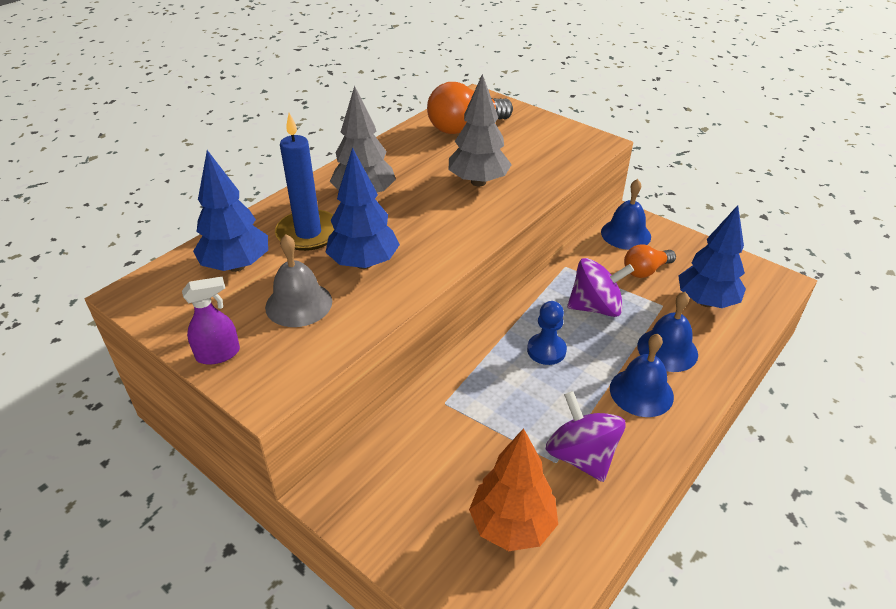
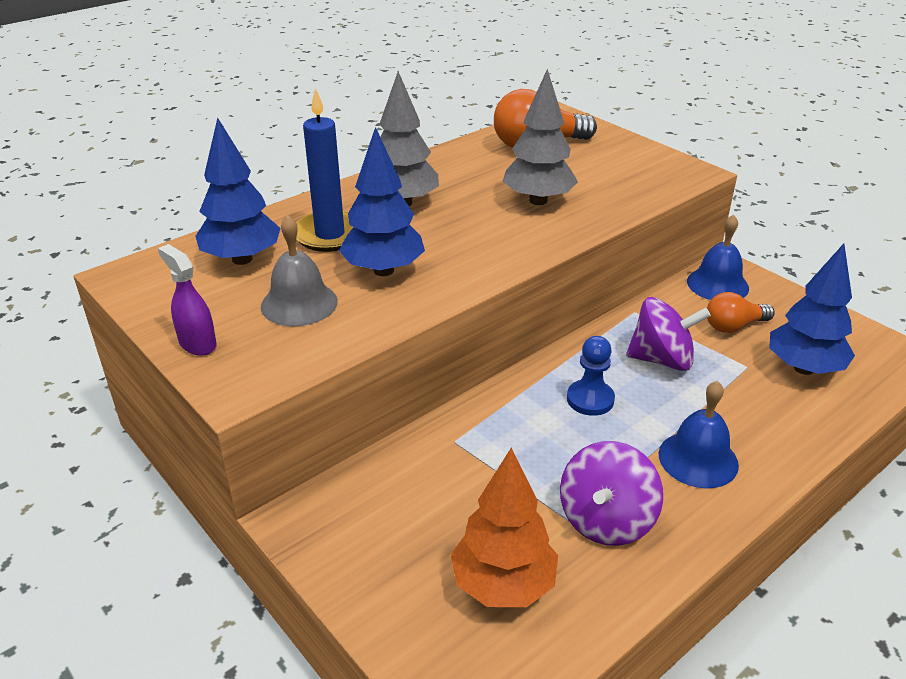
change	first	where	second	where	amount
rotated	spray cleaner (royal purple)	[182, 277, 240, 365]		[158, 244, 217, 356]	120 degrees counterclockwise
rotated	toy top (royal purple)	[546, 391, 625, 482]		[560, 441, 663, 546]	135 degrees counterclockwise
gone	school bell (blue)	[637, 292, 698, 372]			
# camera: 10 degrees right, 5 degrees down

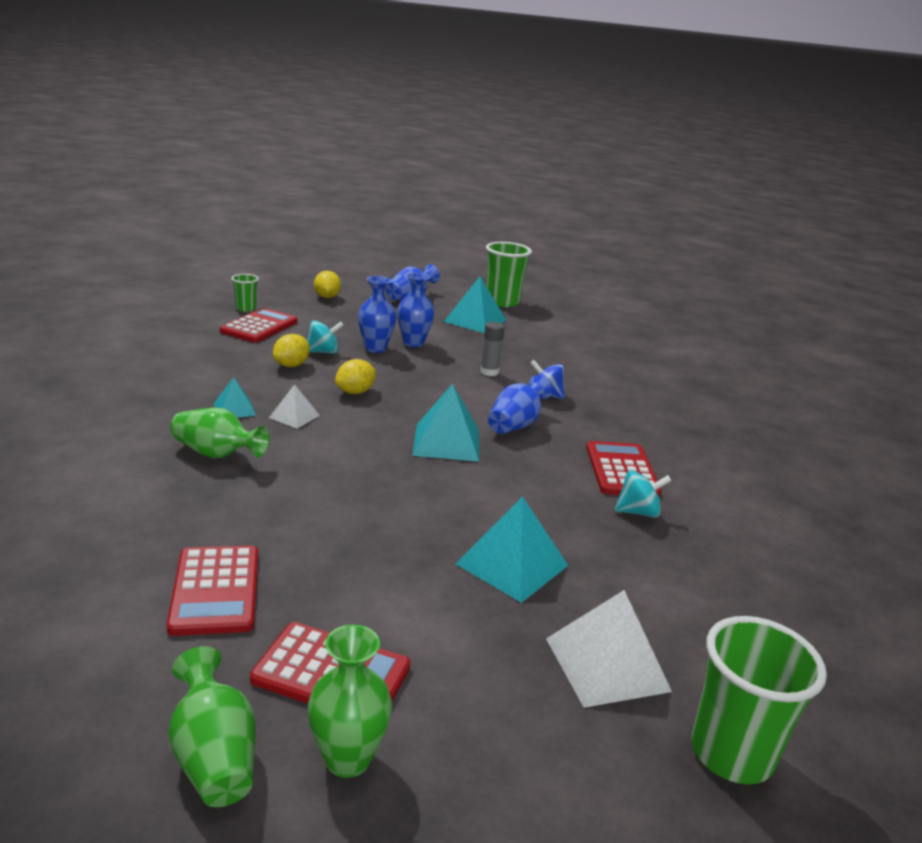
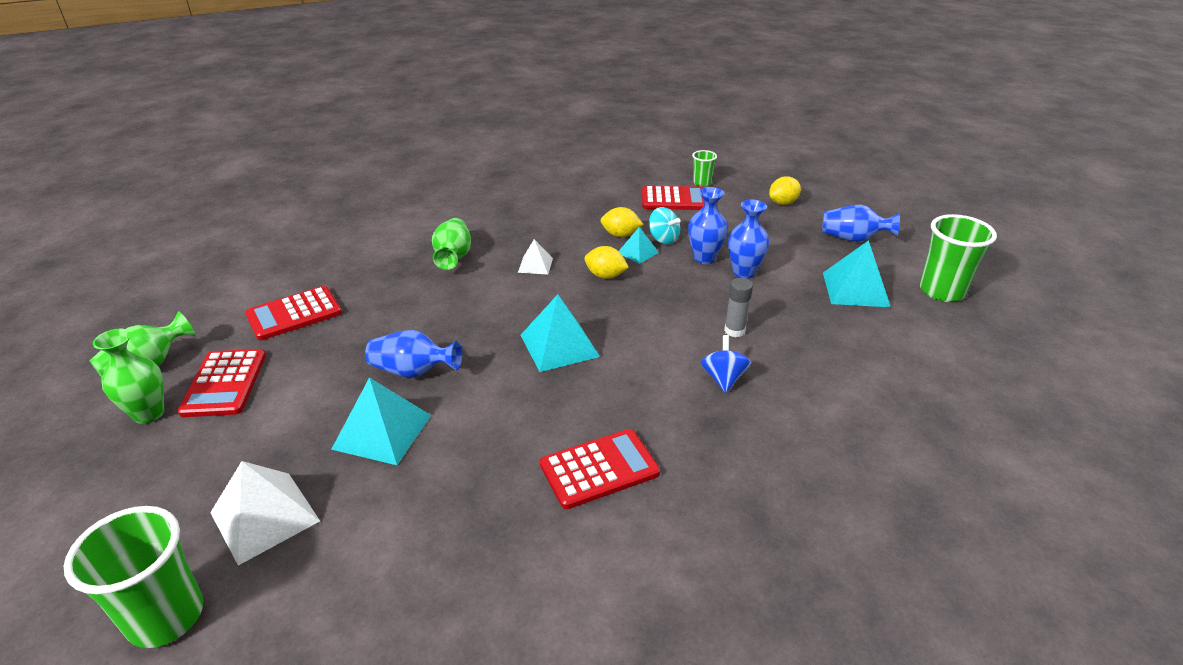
change	first	where	second	where	amount
shifted	solid pyramid (aqua)	[214, 377, 256, 418]		[619, 227, 659, 264]	
shifted	flower vase (blue)	[488, 375, 552, 434]		[365, 330, 462, 378]	
gone	toy top (aqua)	[615, 470, 672, 518]			
# camera: 70 degrees right, 10 degrees up

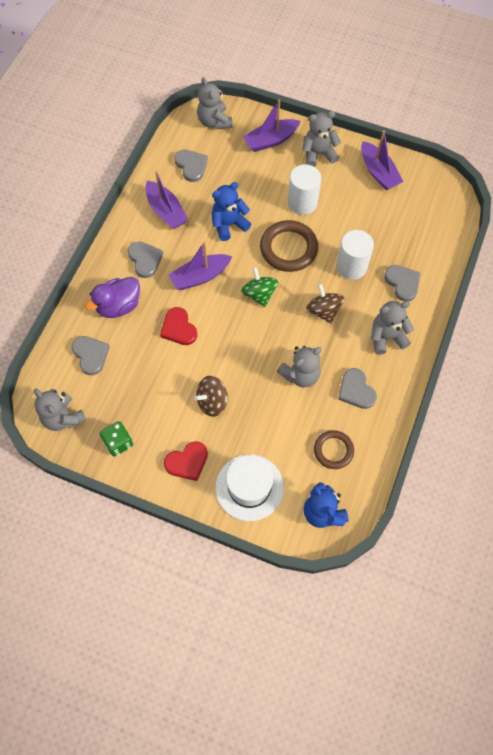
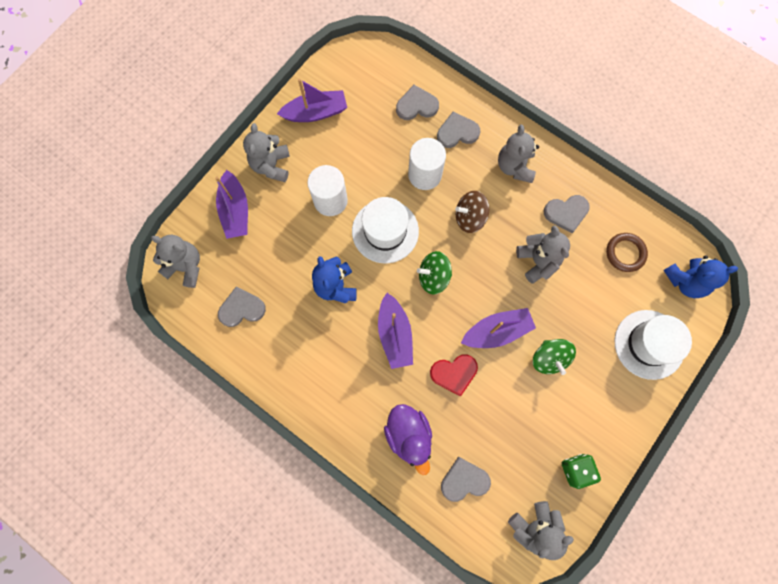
change	first	where	second	where	amount
shifted	heart shape (ash-grey)	[128, 242, 164, 278]		[396, 85, 439, 120]	
shifted	sailboat (royal purple)	[145, 171, 188, 229]		[461, 308, 536, 348]	
gone	heart shape (scarlet)	[164, 441, 208, 481]			
repainted	toy top (russet)	[194, 376, 228, 417]	toy top (leaf-green)	[533, 339, 576, 375]	
rotated	teddy (ash-grey)	[197, 77, 233, 129]		[151, 235, 200, 288]	150 degrees counterclockwise
swapped	hoop (russet)	[260, 220, 318, 272]	hat (white)	[352, 197, 419, 263]	
# camera: 75 degrees left, 10 degrees up

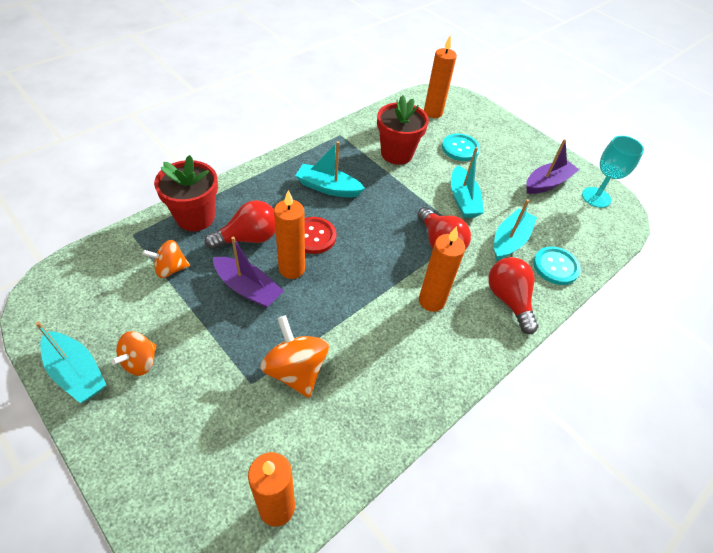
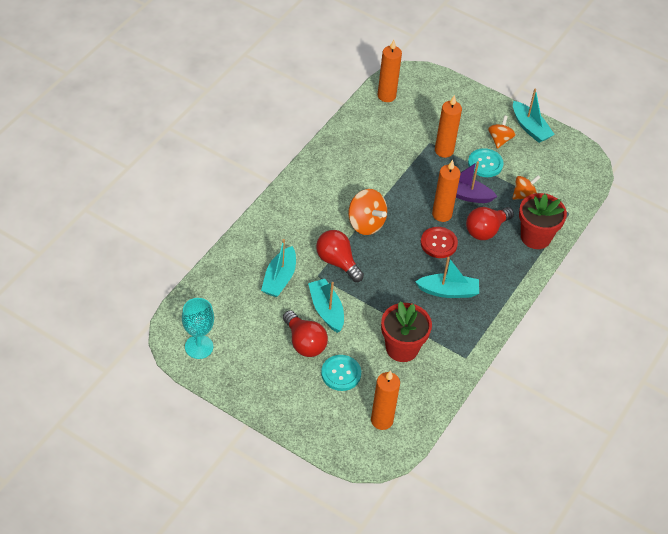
change	first	where	second	where	amount
rotated	sailboat (aqua)	[35, 322, 106, 403]		[513, 89, 555, 143]	150 degrees counterclockwise
shifted	toy top (bright orange)	[260, 315, 329, 398]		[348, 189, 387, 235]	
shifted	candle (bright orange)	[419, 226, 465, 312]		[435, 95, 462, 158]	
shifted	lightbulb (scarlet)	[488, 257, 538, 334]		[283, 310, 328, 357]	
gone	sailboat (royal purple)	[526, 139, 579, 194]			
shifted	shirt button (aqua)	[533, 246, 581, 285]		[468, 148, 504, 177]	
# camera: 165 degrees right, 0 degrees up

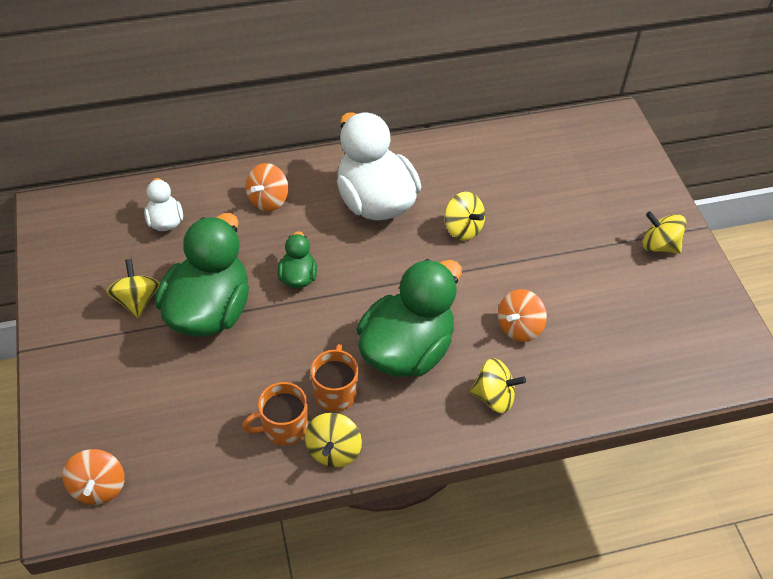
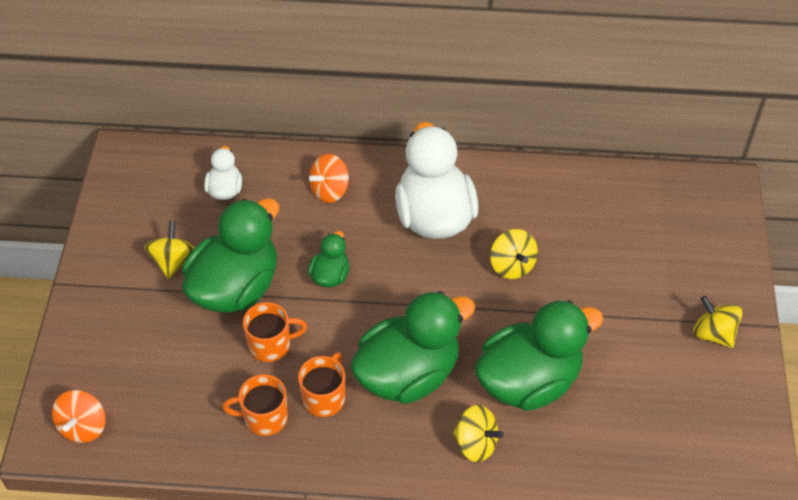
change	first	where	second	where	amount
gone	toy top (bright yellow)	[305, 413, 362, 467]			
swapped	toy top (bright orange)	[498, 289, 547, 342]	duck (leaf-green)	[474, 300, 603, 411]	
new			mug (bright orange)	[243, 302, 307, 362]	
# camera: 20 degrees right, 0 degrees up

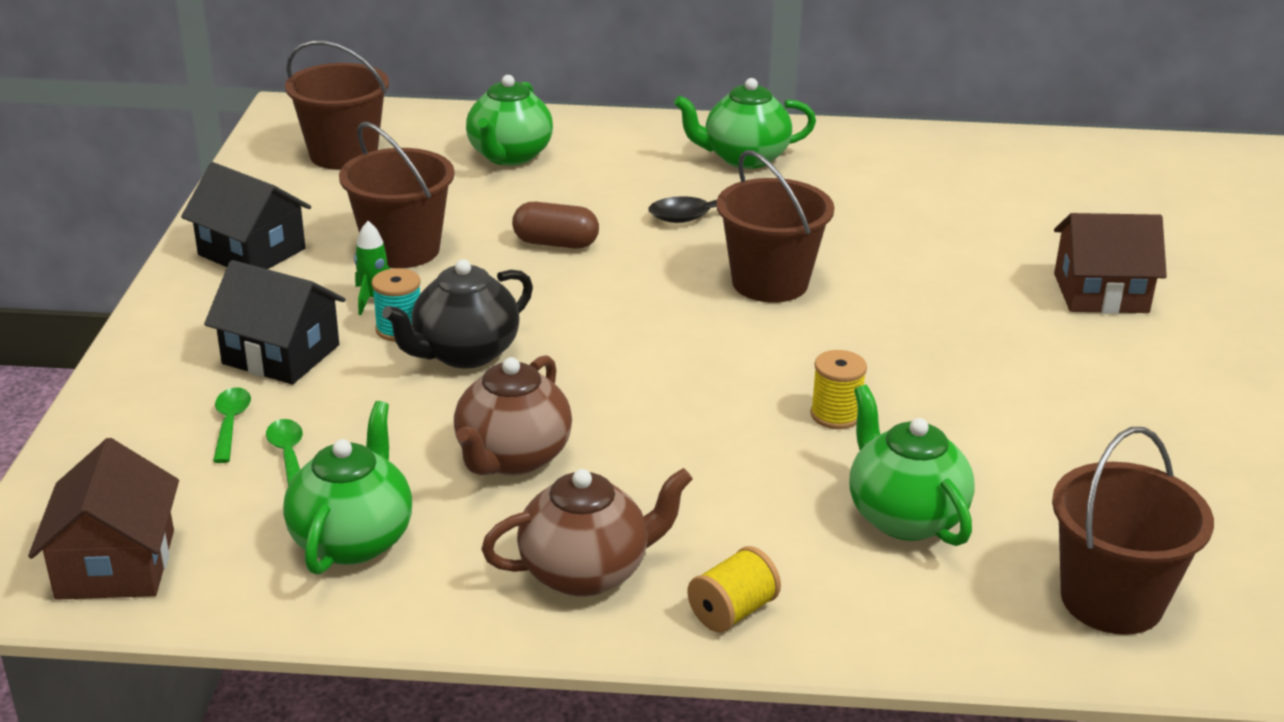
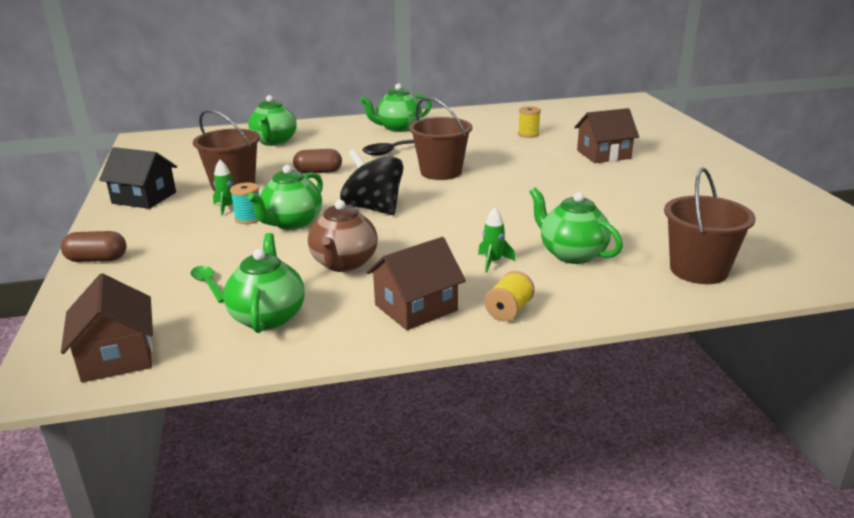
change	first	where	second	where	amount
gone	cottage (black)	[204, 260, 346, 385]			
gone	spoon (leaf-green)	[213, 387, 251, 463]			
gone	bucket (russet)	[285, 40, 389, 170]			
repainted	tea pot (black)	[382, 259, 533, 369]	tea pot (leaf-green)	[247, 165, 323, 230]	
swapped	tea pot (russet)	[481, 468, 693, 597]	cottage (russet)	[366, 237, 466, 330]	
shifted	spool (bright yellow)	[810, 350, 867, 429]		[518, 106, 541, 138]	
new			pill shape (russet)	[61, 231, 126, 262]	
new			toy top (black)	[340, 149, 403, 215]	
new			spaceship (leaf-green)	[478, 207, 515, 273]	
# camera: 15 degrees left, 5 degrees down

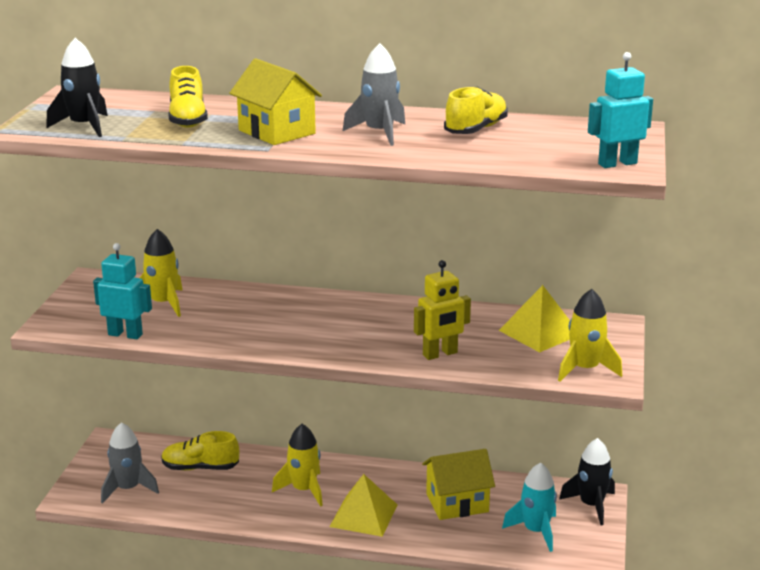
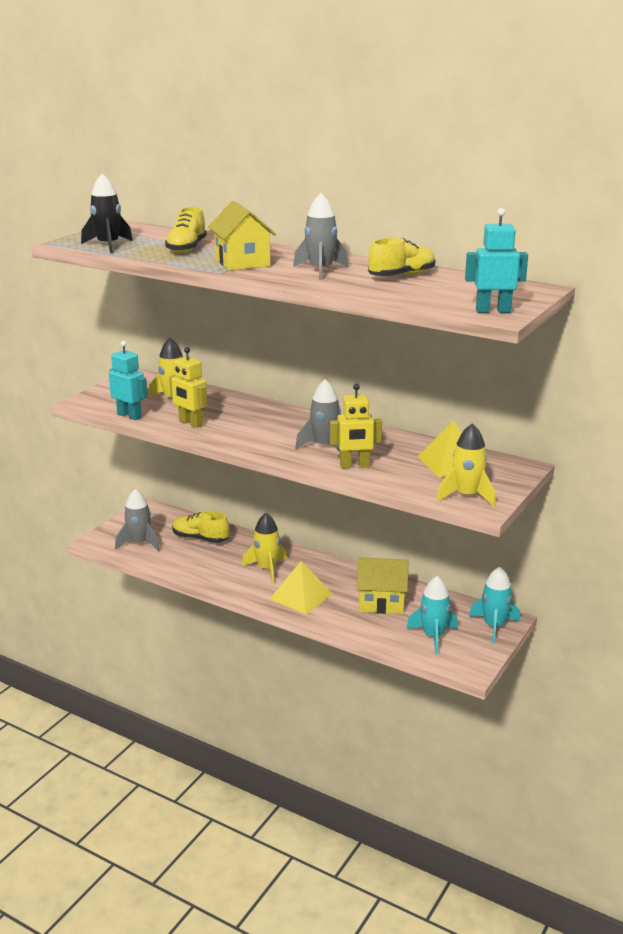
change	first	where	second	where	amount
repainted	spaceship (black)	[559, 438, 615, 526]	spaceship (aqua)	[469, 567, 520, 644]	
new			toy robot (bright yellow)	[169, 347, 207, 428]	
new			spaceship (ash-grey)	[295, 379, 341, 452]	
# camera: 20 degrees right, 0 degrees up

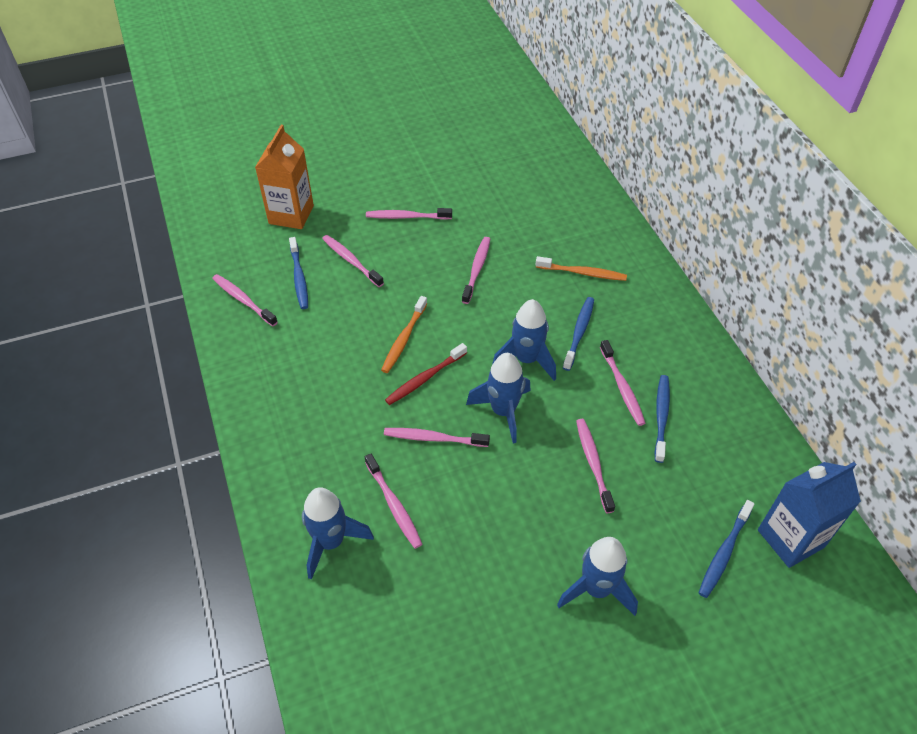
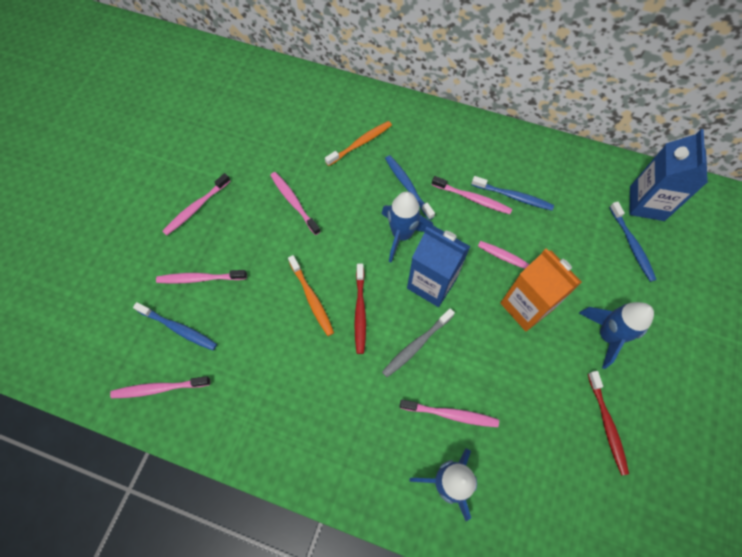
change	first	where	second	where	amount
shifted	juice carton (bright orange)	[255, 125, 314, 229]		[500, 248, 582, 331]	
repainted	tooth brush (rosy)	[384, 428, 490, 447]	tooth brush (ash-grey)	[382, 308, 455, 377]	
swapped	spaceship (blue)	[466, 353, 531, 444]	juice carton (blue)	[407, 226, 470, 307]	
rotated	tooth brush (blue)	[654, 375, 670, 463]		[472, 176, 554, 211]	150 degrees clockwise
new			tooth brush (scarlet)	[588, 371, 629, 475]	
# camera: 50 degrees left, 15 degrees up

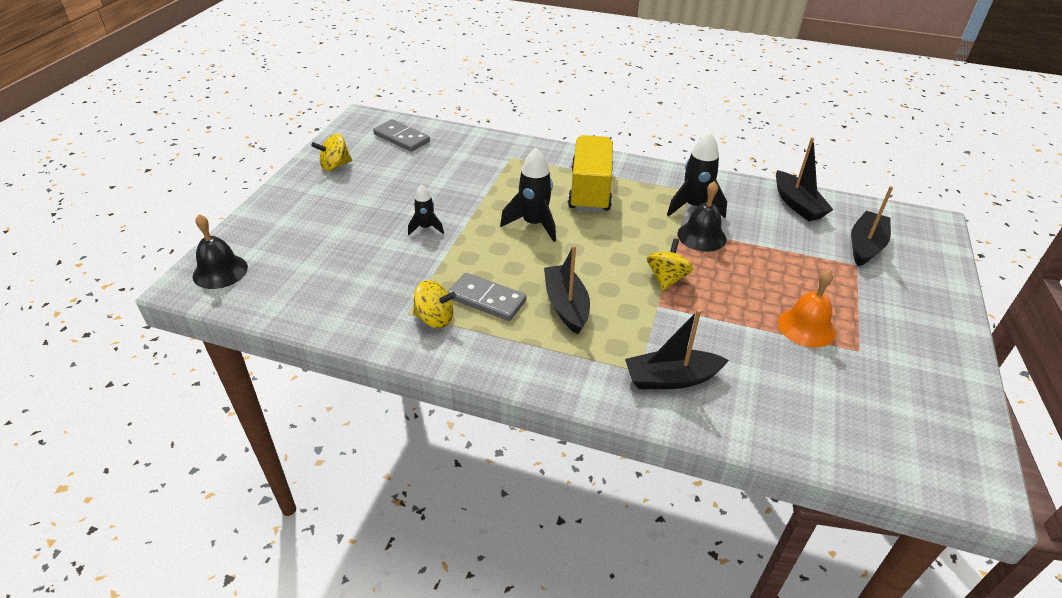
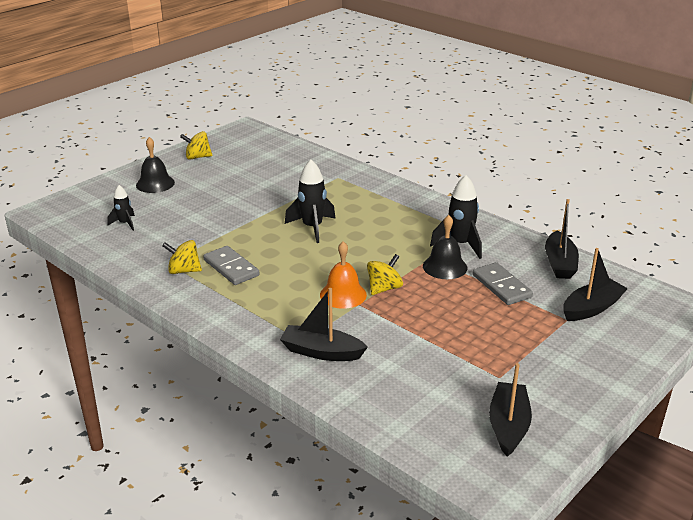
change	first	where	second	where	amount
shifted	school bell (black)	[193, 214, 248, 289]		[136, 137, 175, 193]	
shifted	domino tile (ash-grey)	[373, 119, 430, 152]		[473, 262, 533, 305]	
shifted	spaceship (black)	[408, 185, 444, 235]		[107, 185, 135, 231]	
rotated	toy top (bright yellow)	[413, 280, 456, 328]		[162, 240, 202, 274]	150 degrees clockwise
shifted	sailboat (black)	[544, 245, 590, 334]		[489, 363, 532, 457]	
gone	toy truck (bright yellow)	[568, 135, 613, 213]			
shifted	school bell (bright orange)	[778, 270, 836, 348]		[320, 241, 367, 309]	
# camera: 25 degrees right, 10 degrees down

